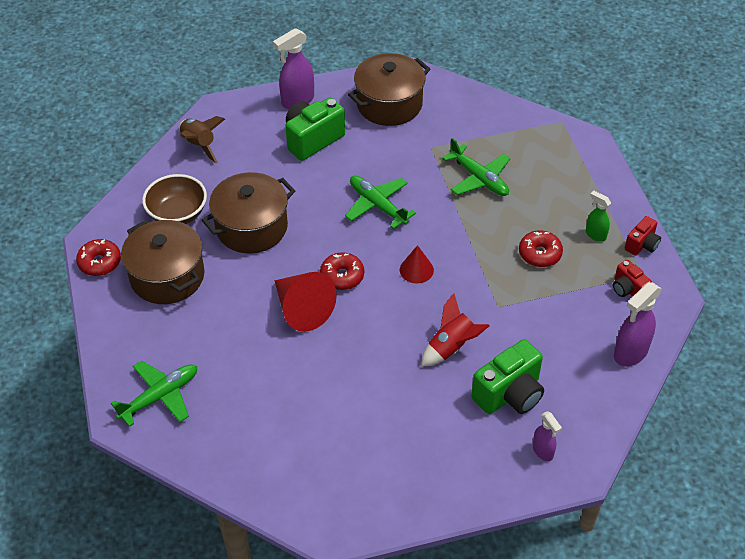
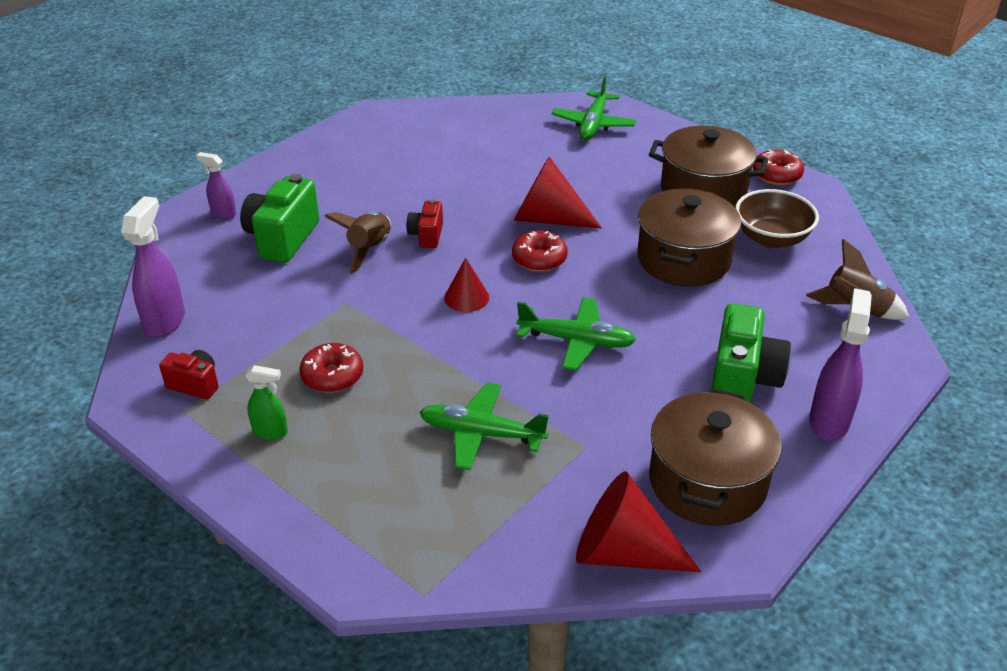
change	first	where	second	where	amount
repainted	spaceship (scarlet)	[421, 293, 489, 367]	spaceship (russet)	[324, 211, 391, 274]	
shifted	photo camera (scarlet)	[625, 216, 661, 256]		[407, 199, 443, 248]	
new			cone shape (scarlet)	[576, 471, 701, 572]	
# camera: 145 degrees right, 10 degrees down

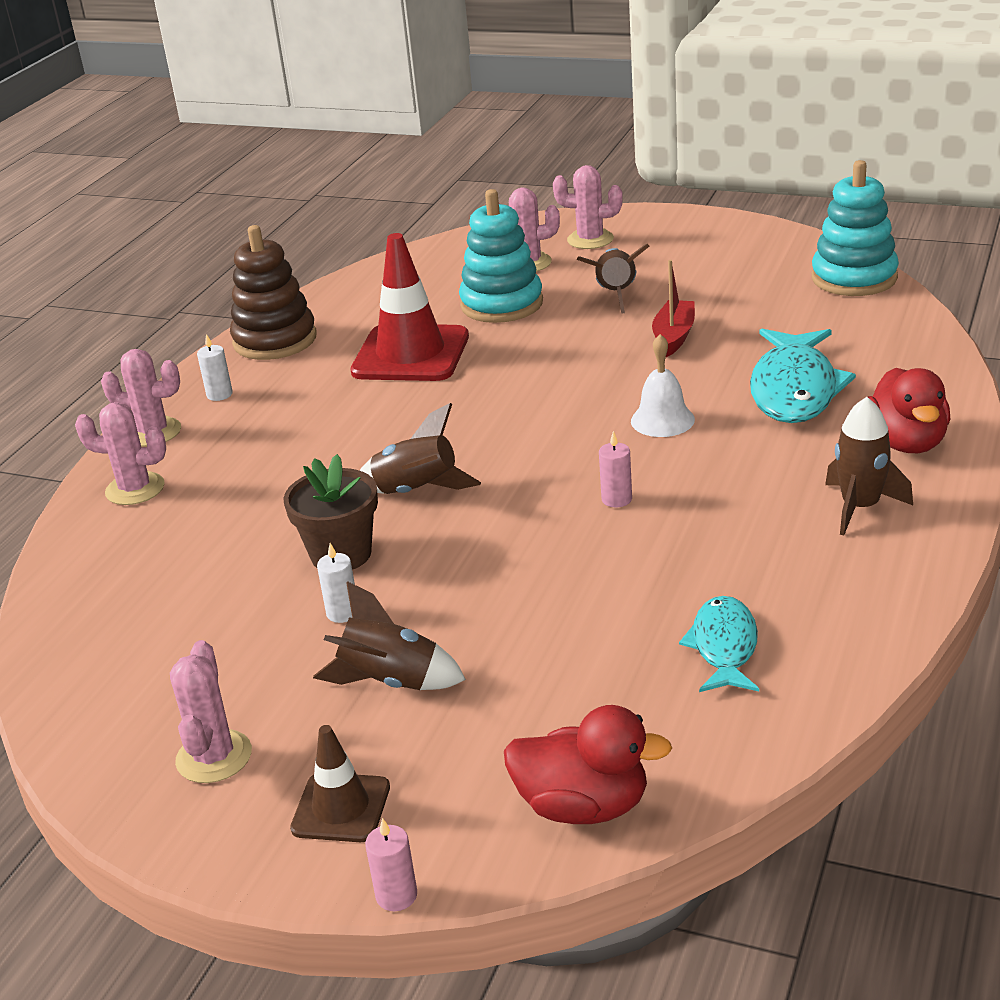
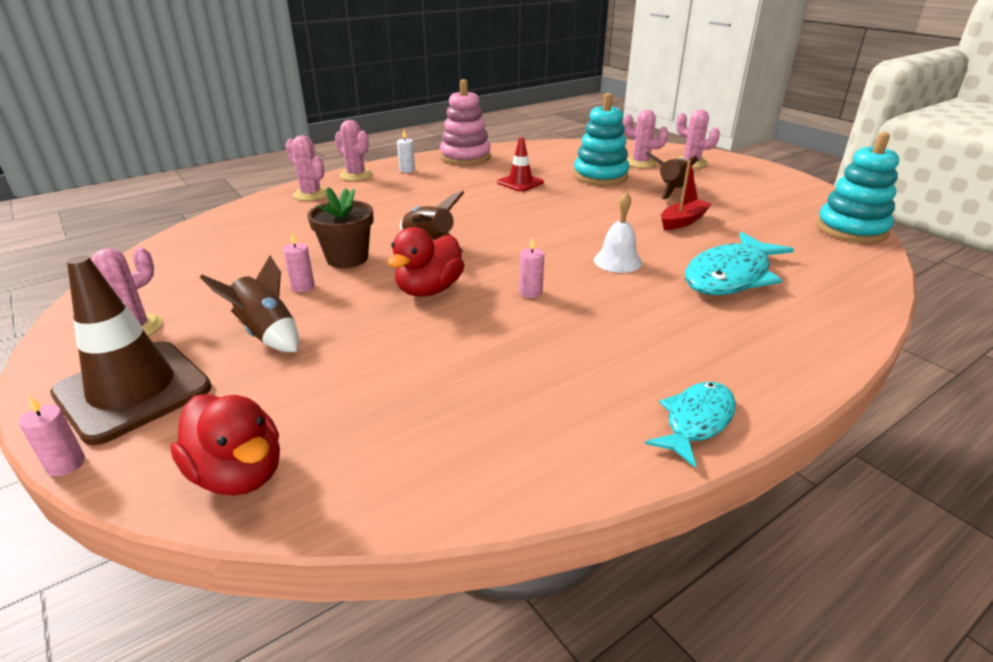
change	first	where	second	where	amount
repainted	stacking rings (russet)	[230, 225, 317, 360]	stacking rings (rosy)	[440, 79, 491, 165]	
scaled	traffic cone (russet)	[290, 725, 390, 842]		[50, 255, 212, 445]	x1.84
repainted	candle (white)	[317, 543, 355, 623]	candle (rosy)	[283, 232, 315, 292]	
scaled	traffic cone (scarlet)	[350, 233, 469, 381]		[497, 137, 544, 192]	x0.54
shifted	toy fish (aqua)	[679, 596, 759, 692]		[645, 382, 736, 468]	
gone	spaceship (russet)	[825, 397, 913, 535]			
shifted	duck (scarlet)	[868, 368, 950, 453]		[388, 227, 464, 297]	
# camera: 30 degrees right, 0 degrees up

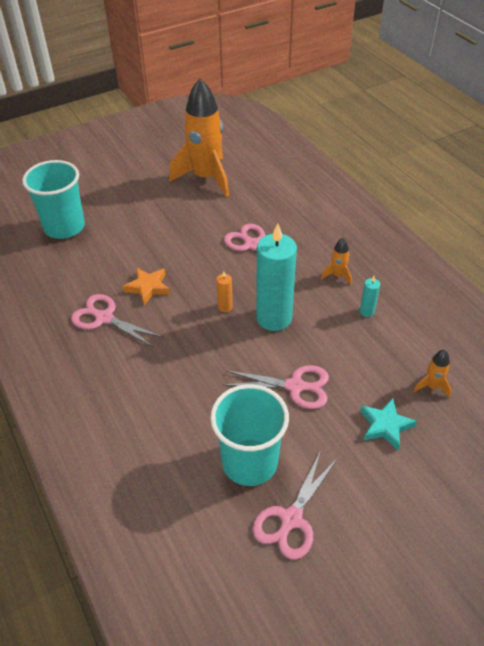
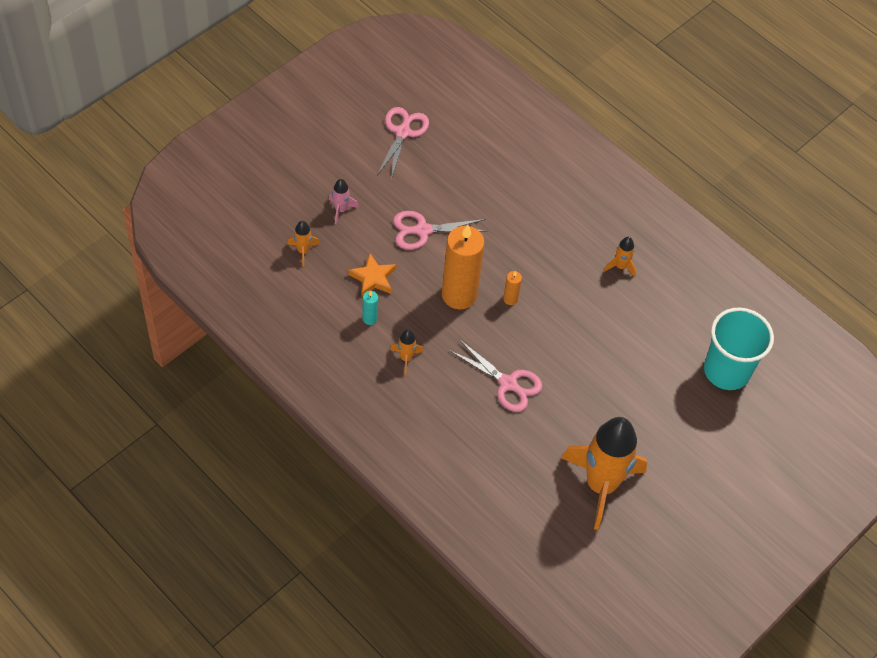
change	first	where	second	where	amount
swapped	shears (rosy)	[71, 294, 162, 347]	spaceship (bright orange)	[604, 237, 636, 277]	
shifted	star (bright orange)	[123, 268, 170, 305]		[348, 253, 396, 297]	
gone	tumbler (aqua)	[210, 384, 289, 486]			
repainted	candle (aqua)	[256, 223, 297, 331]	candle (bright orange)	[442, 225, 485, 309]	
swapped	star (aqua)	[360, 398, 417, 450]	spaceship (rosy)	[329, 179, 359, 224]	
# camera: 160 degrees right, 10 degrees up

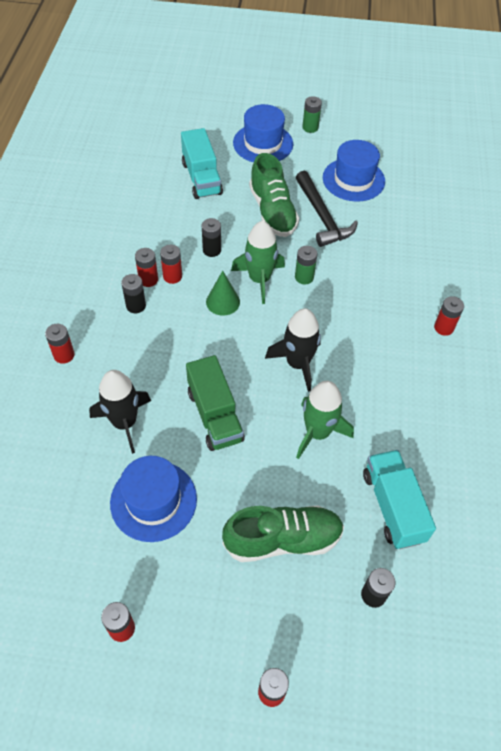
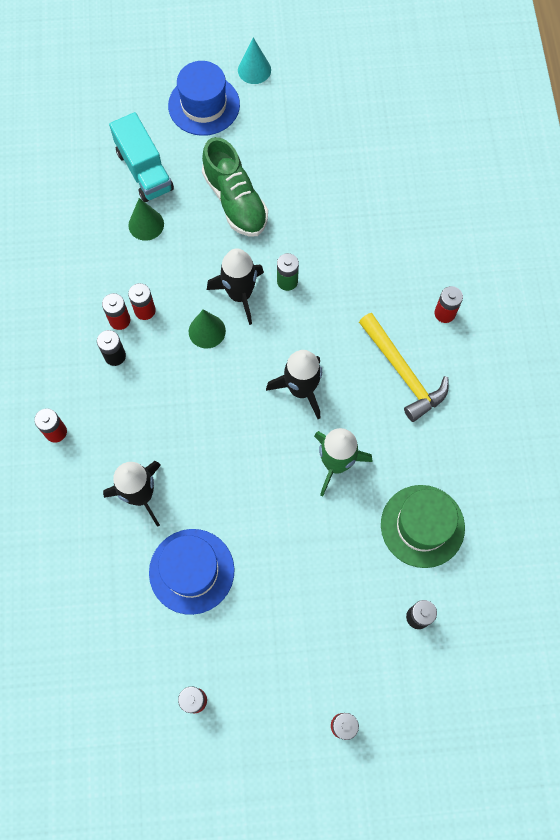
change	first	where	second	where	amount
gone	toy truck (leaf-green)	[186, 355, 245, 451]			
gone	battery (black)	[202, 218, 221, 257]			
gone	shoe (leaf-green)	[222, 505, 344, 562]			
repainted	spaceship (leaf-green)	[231, 221, 285, 304]	spaceship (black)	[207, 248, 264, 325]	
gone	carpenter's hammer (black)	[296, 171, 358, 247]			
swapped	battery (leaf-green)	[302, 96, 322, 133]	cone shape (aqua)	[238, 37, 271, 84]	
gone	hat (blue)	[323, 140, 385, 202]			
swapped	toy truck (aqua)	[363, 450, 436, 549]	hat (leaf-green)	[381, 485, 465, 568]	
new			cone shape (leaf-green)	[129, 198, 164, 241]	
new			carpenter's hammer (bright yellow)	[359, 313, 449, 422]	
# camera: 10 degrees left, 15 degrees up

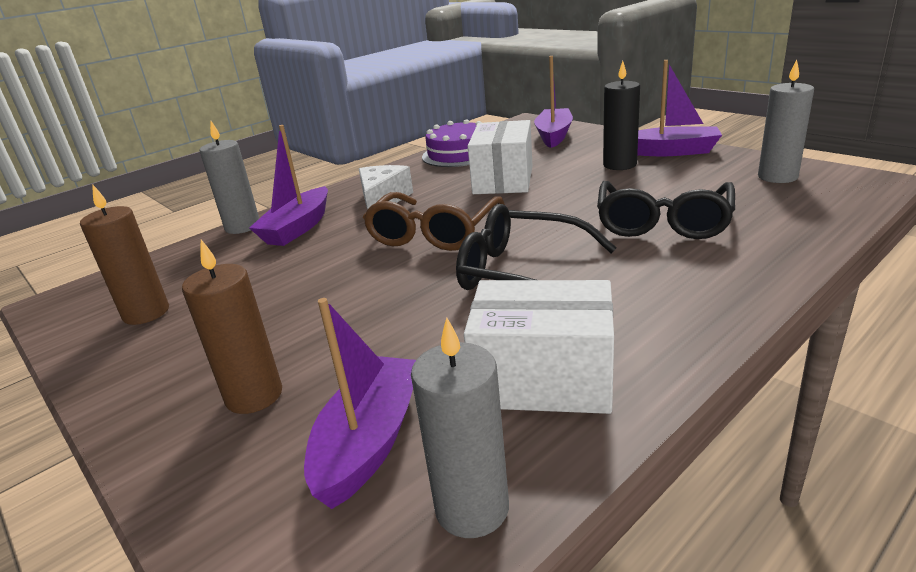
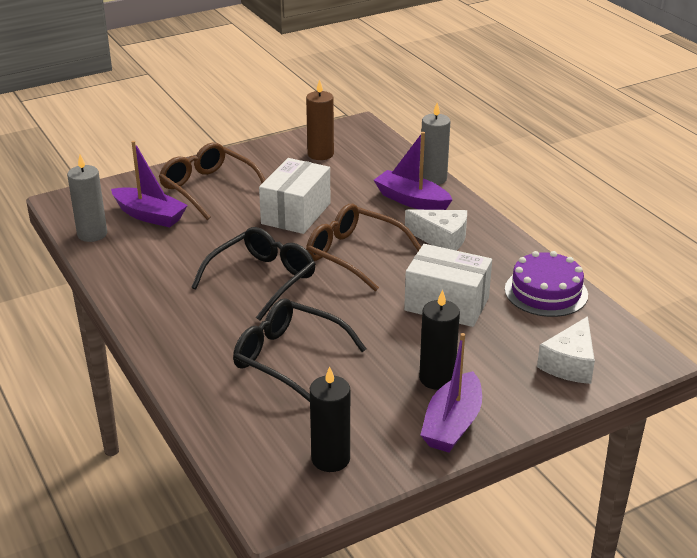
change	first	where	second	where	amount
swapped	candle (russet)	[182, 240, 282, 414]	eyeglasses (russet)	[159, 142, 265, 220]	
shifted	box (white)	[464, 280, 614, 414]		[259, 158, 331, 234]	
swapped	sailboat (royal purple)	[534, 56, 573, 148]	piece of cheese (white)	[537, 316, 595, 384]	
repainted	candle (ash-grey)	[758, 60, 814, 183]	candle (black)	[310, 366, 350, 472]	
# camera: 100 degrees right, 5 degrees up

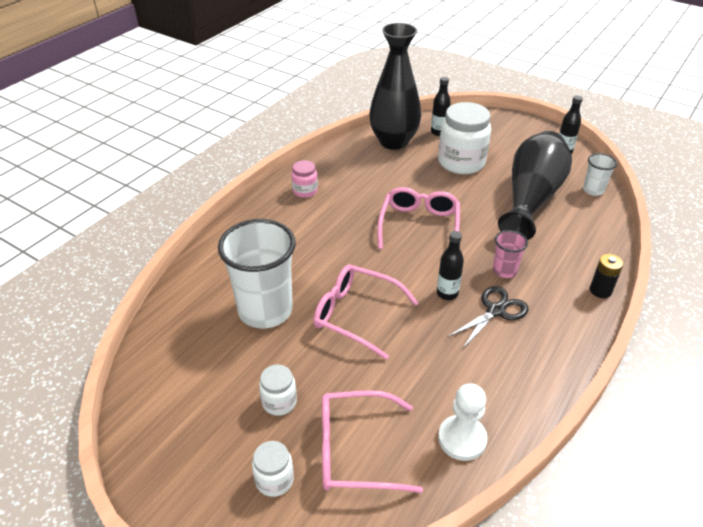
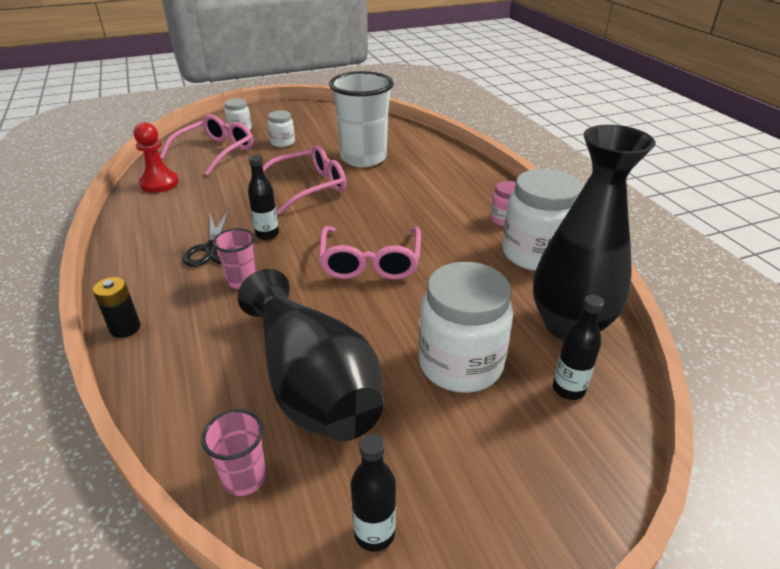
change	first	where	second	where	amount
rotated	eyeglasses (rosy)	[377, 187, 460, 249]		[319, 226, 421, 280]	45 degrees clockwise
repainted	game pawn (white)	[438, 384, 487, 461]	game pawn (scarlet)	[134, 122, 179, 193]	
repainted	tumbler (white)	[583, 153, 617, 196]	tumbler (rosy)	[201, 409, 266, 496]	
new			jar (white)	[502, 169, 582, 271]	
# camera: 125 degrees right, 5 degrees down

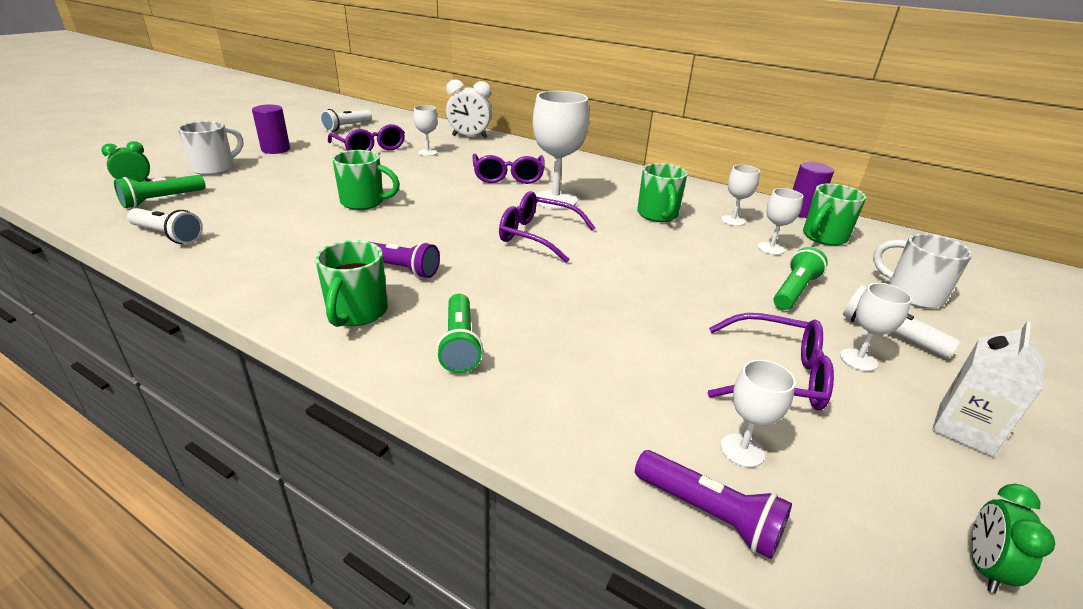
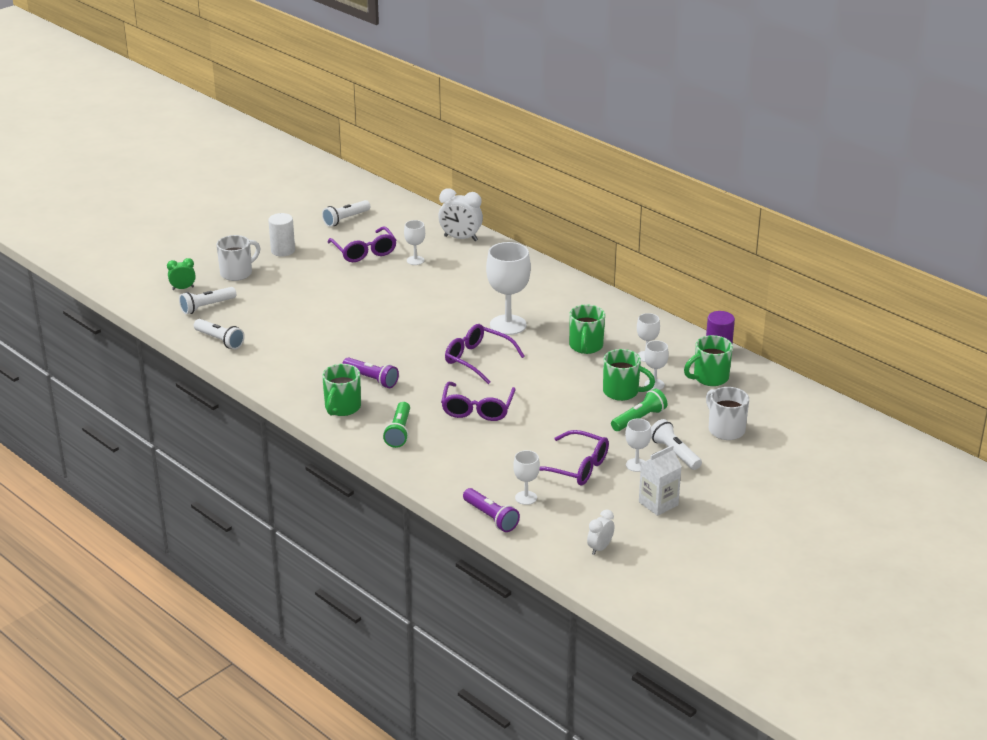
change	first	where	second	where	amount
repainted	torch (leaf-green)	[114, 175, 205, 208]	torch (white)	[179, 287, 236, 314]	
repainted	cylinder (royal purple)	[252, 105, 290, 154]	cylinder (white)	[268, 213, 295, 257]	
shifted	mug (leaf-green)	[332, 150, 400, 210]		[603, 349, 655, 401]	
shifted	eyeglasses (royal purple)	[472, 154, 545, 184]		[441, 381, 516, 421]	
repainted	alarm clock (leaf-green)	[971, 484, 1055, 594]	alarm clock (white)	[587, 509, 614, 555]	
# camera: 15 degrees right, 0 degrees up

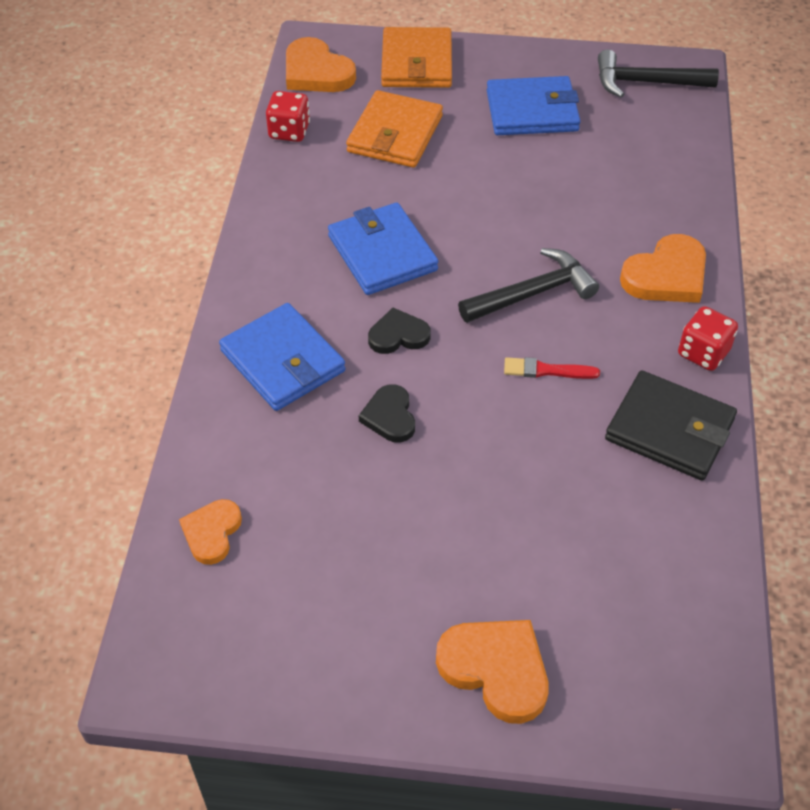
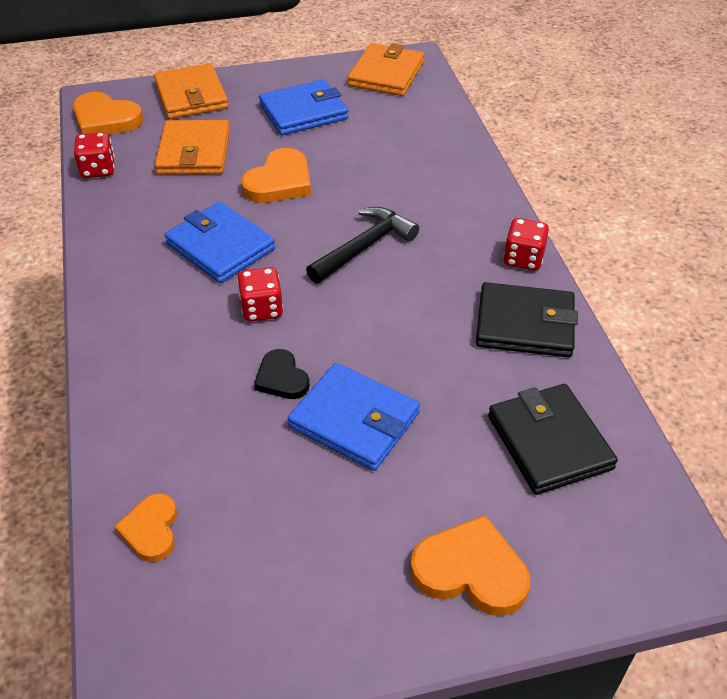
change	first	where	second	where	amount
shifted	wallet (blue)	[219, 303, 345, 411]		[288, 363, 420, 471]	
swapped	heart shape (black)	[368, 308, 431, 354]	dice (scarlet)	[237, 267, 283, 322]	
gone	paint brush (scarlet)	[504, 357, 600, 379]			
swapped	carpenter's hammer (black)	[598, 50, 719, 98]	wallet (bright orange)	[348, 43, 424, 96]	
shifted	heart shape (bright orange)	[620, 234, 706, 303]		[241, 148, 311, 203]	
new			wallet (black)	[488, 384, 618, 495]	
# camera: 20 degrees left, 5 degrees down

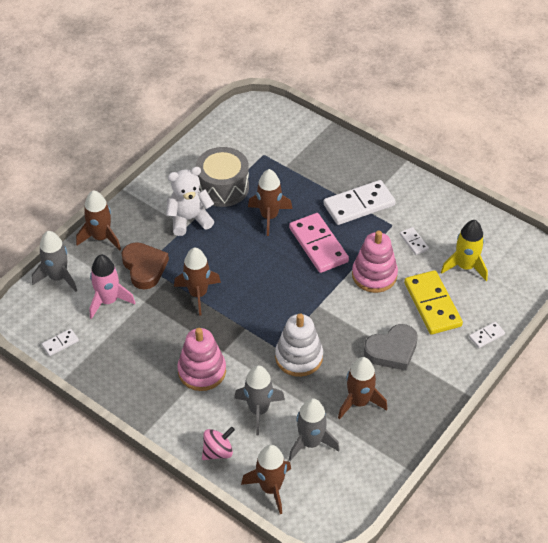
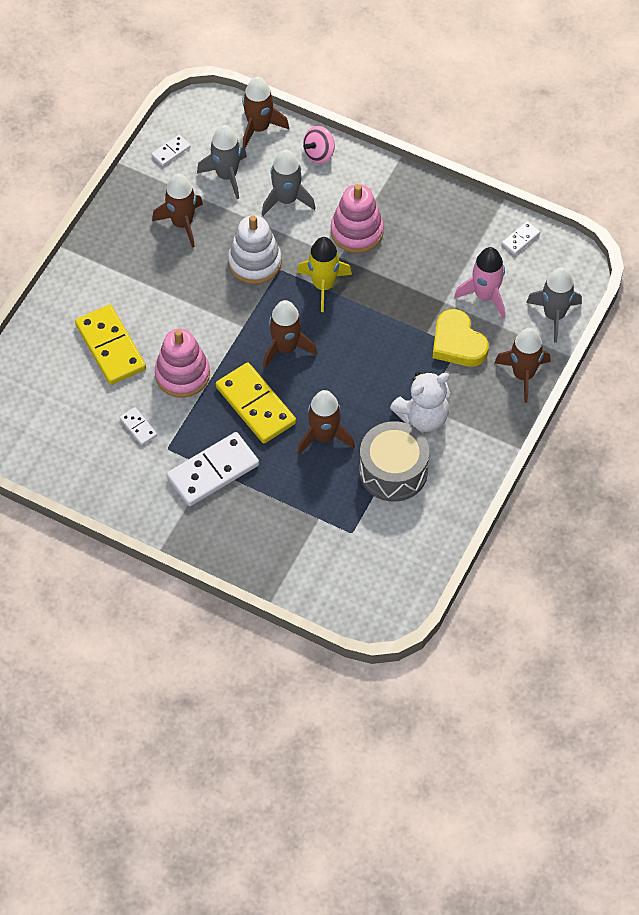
change	first	where	second	where	amount
repainted	heart shape (russet)	[122, 242, 169, 290]	heart shape (bright yellow)	[433, 309, 489, 367]	
shifted	spaceship (russet)	[174, 248, 221, 316]		[263, 300, 317, 368]	
repainted	domino tile (rosy)	[289, 213, 349, 273]	domino tile (bright yellow)	[216, 362, 296, 443]	
gone	heart shape (ash-grey)	[364, 324, 418, 371]			
shifted	spaceship (bright yellow)	[441, 220, 488, 281]		[297, 237, 352, 312]	
shifted	domino tile (white)	[469, 322, 505, 348]		[152, 134, 191, 166]	
# camera: 170 degrees right, 10 degrees up

